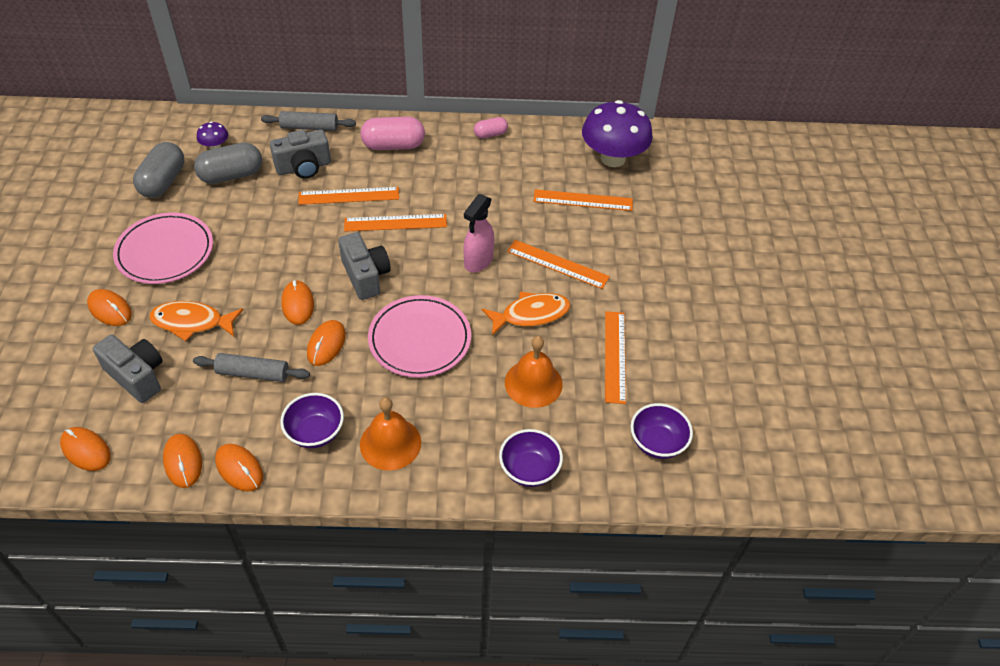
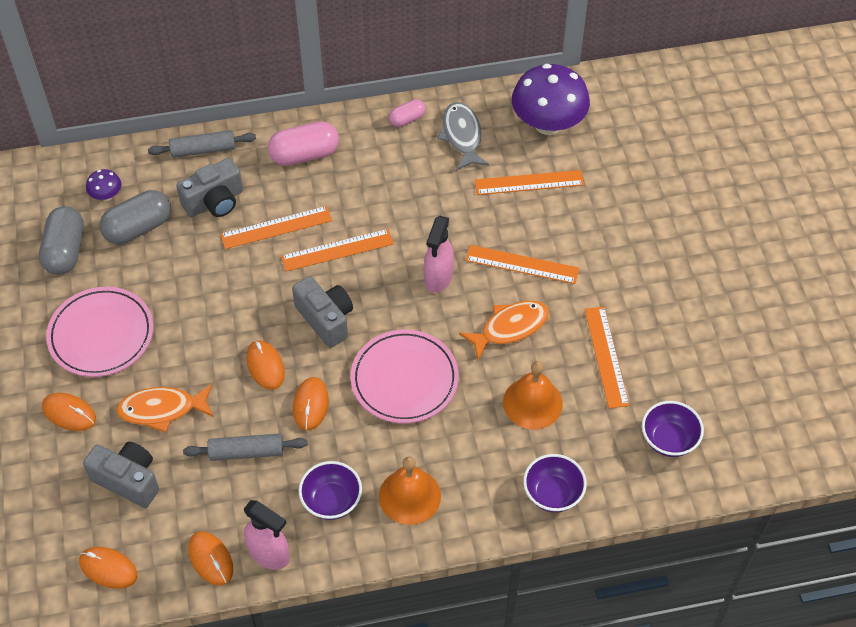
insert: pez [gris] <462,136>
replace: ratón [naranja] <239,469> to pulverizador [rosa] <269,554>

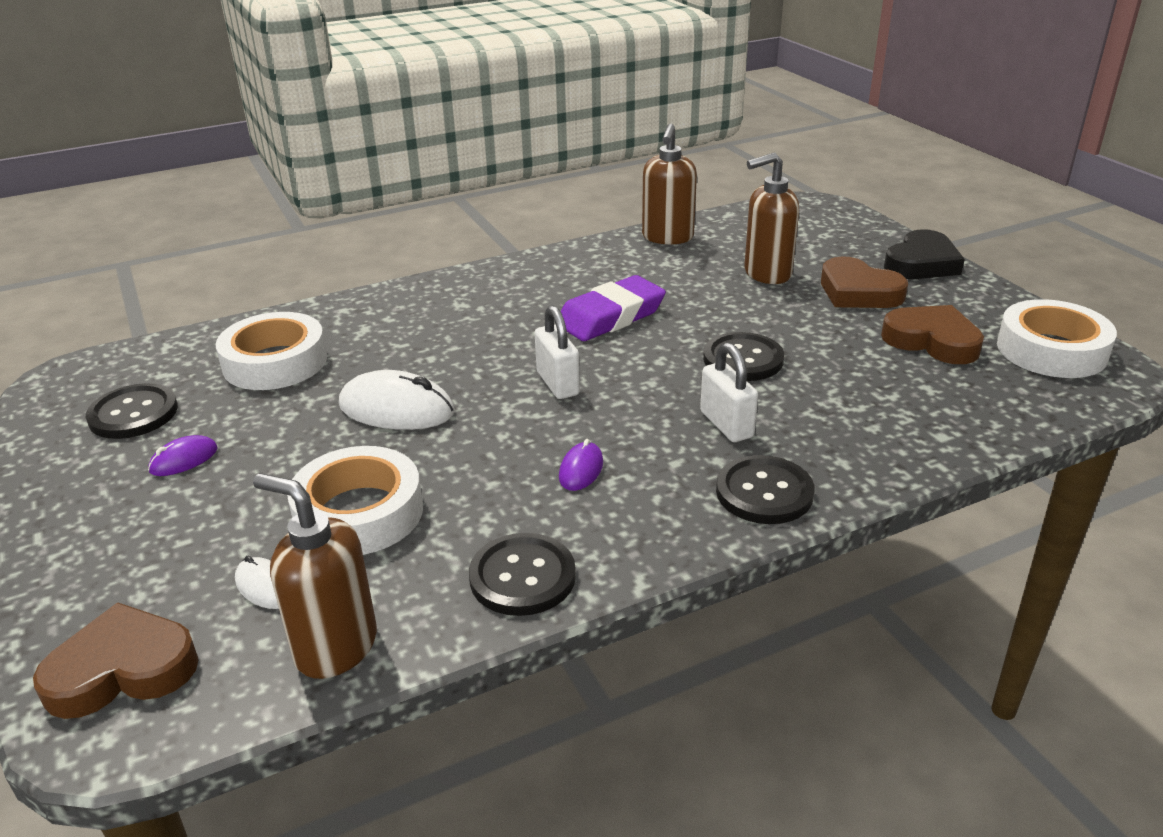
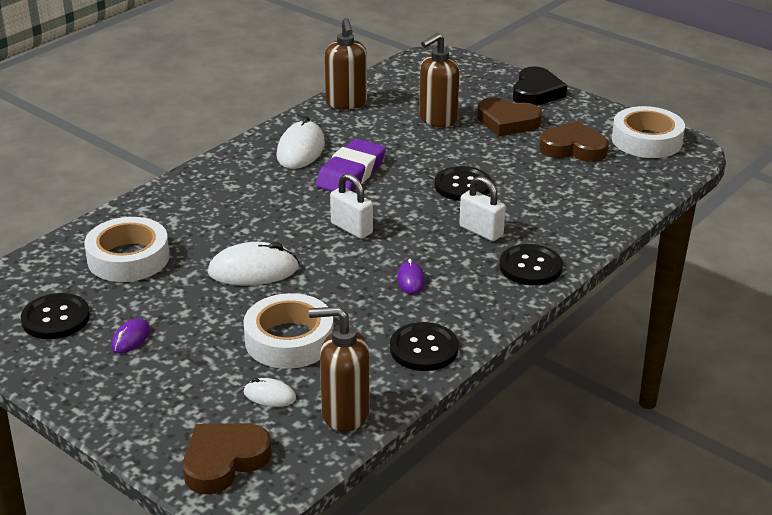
insert: ratón [blanco] <300,150>

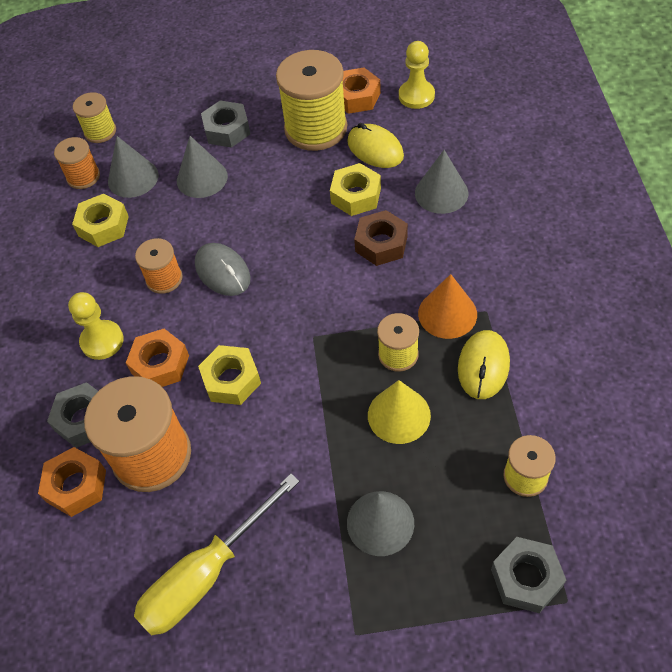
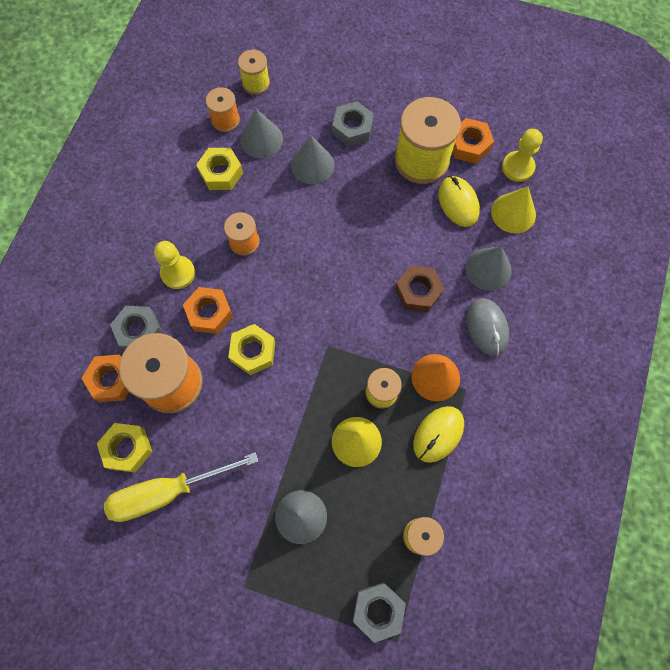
insert: cono [amarillo] <513,213>
move: ratón [gris] <222,272> to <487,327>; tuerca [amarillo] <356,195> to <127,449>

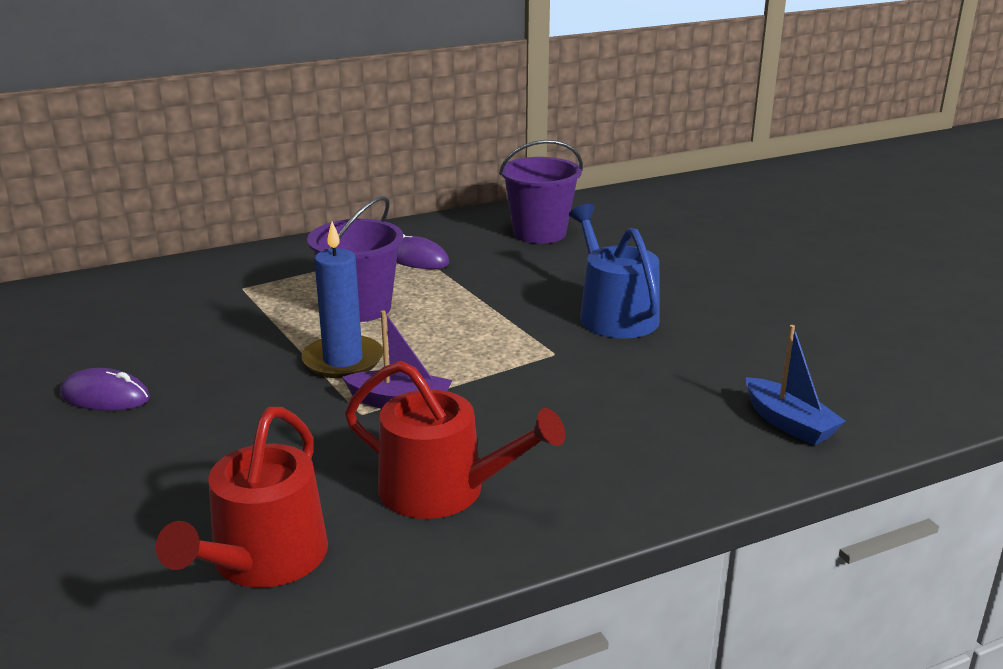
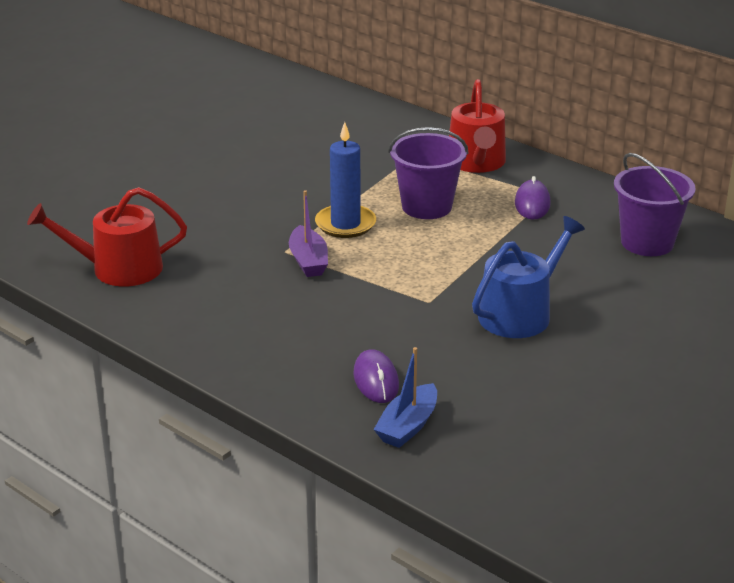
move: ratón [morado] <105,397> to <376,380>; regadera [rojo] <443,490> to <477,162>

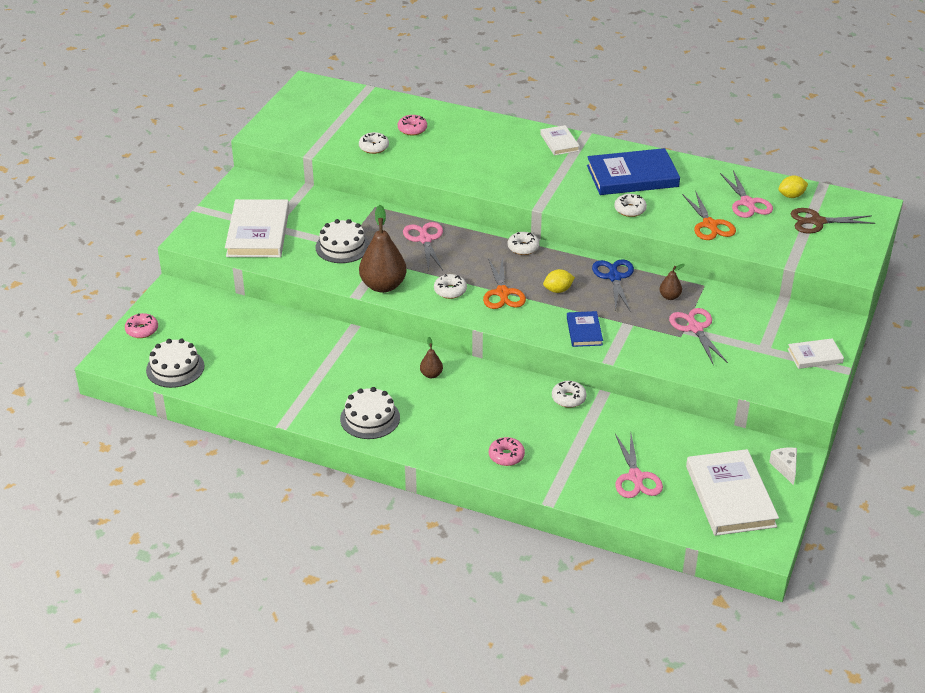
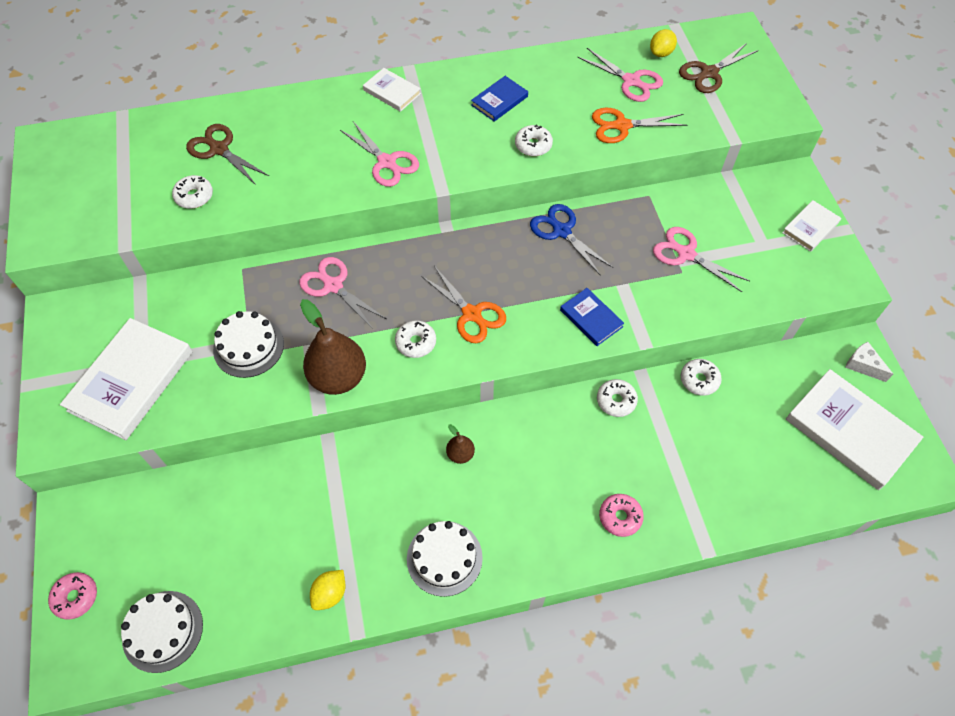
delete: pera [marrón] <669,297>
move: rosquilla [blanco] <523,248> to <699,380>; limón [amarillo] <558,290> to <330,593>; tijeras [rosa] <635,477> to <387,162>
replace: rosquilla [rosa] <412,129> to tijeras [marrón] <219,149>
rotate: libro [blanco] <258,232> = <131,381> 60 degrees clockwise; tijeras [naranja] <710,225> = <622,126> 135 degrees clockwise
resize: libro [azul] <632,176> = <499,101> x0.52

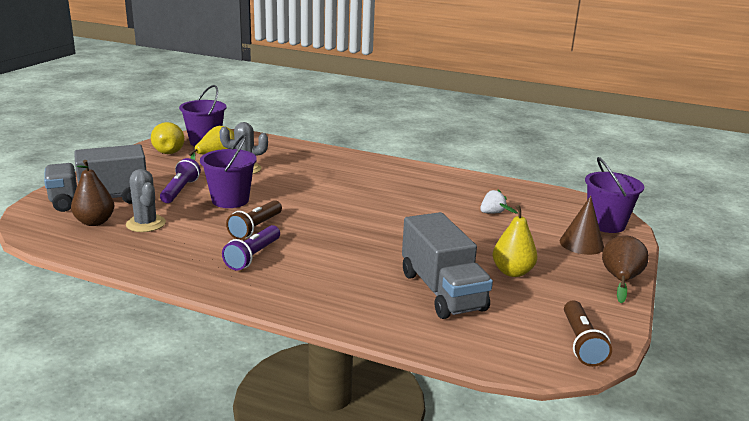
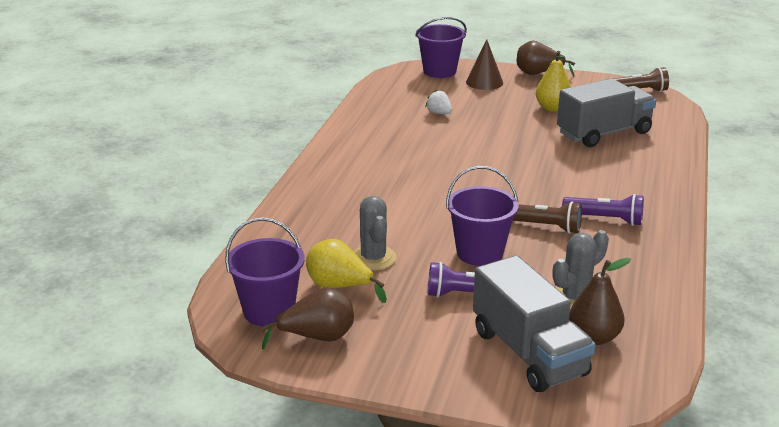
recolor: pera [amarillo] <169,150> to pera [marrón] <317,337>

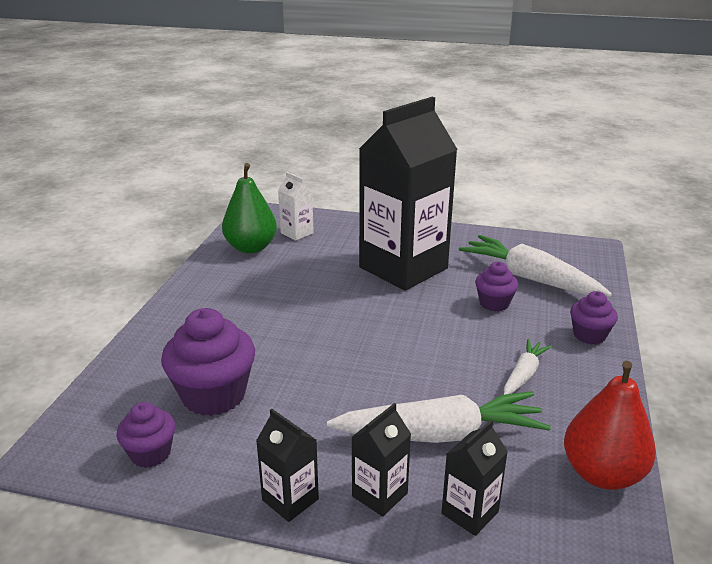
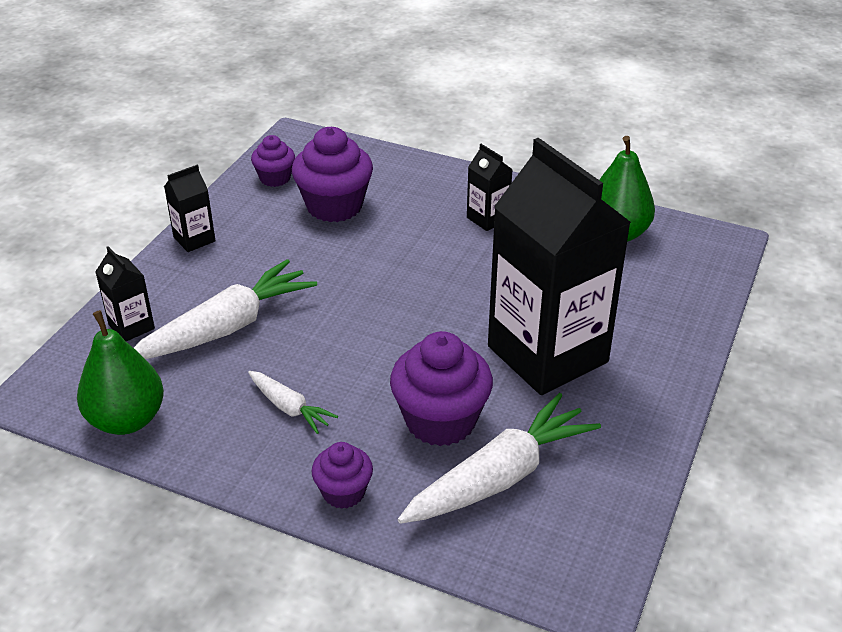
delete: cartón de leche [blanco] <297,233>
move: cartón de leche [negro] <379,494> to <487,219>
recolor: pera [rojo] <602,474> to pera [verde] <127,420>
rotate: zanahoria [blanco] <440,434> = <226,327> 135 degrees counterclockwise
resize: magdalena [morado] <494,303> = <440,421> x1.77

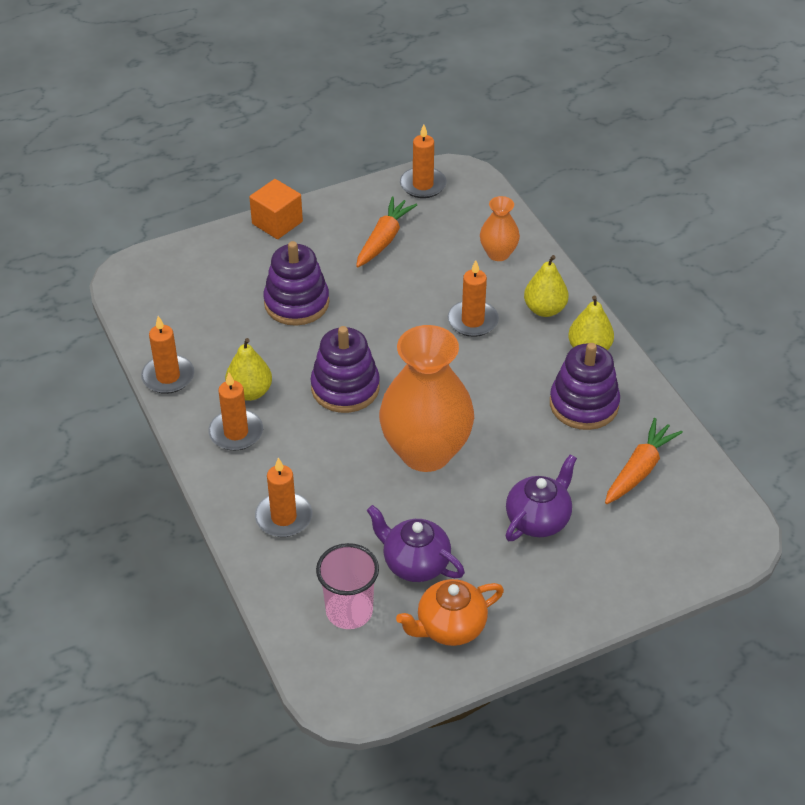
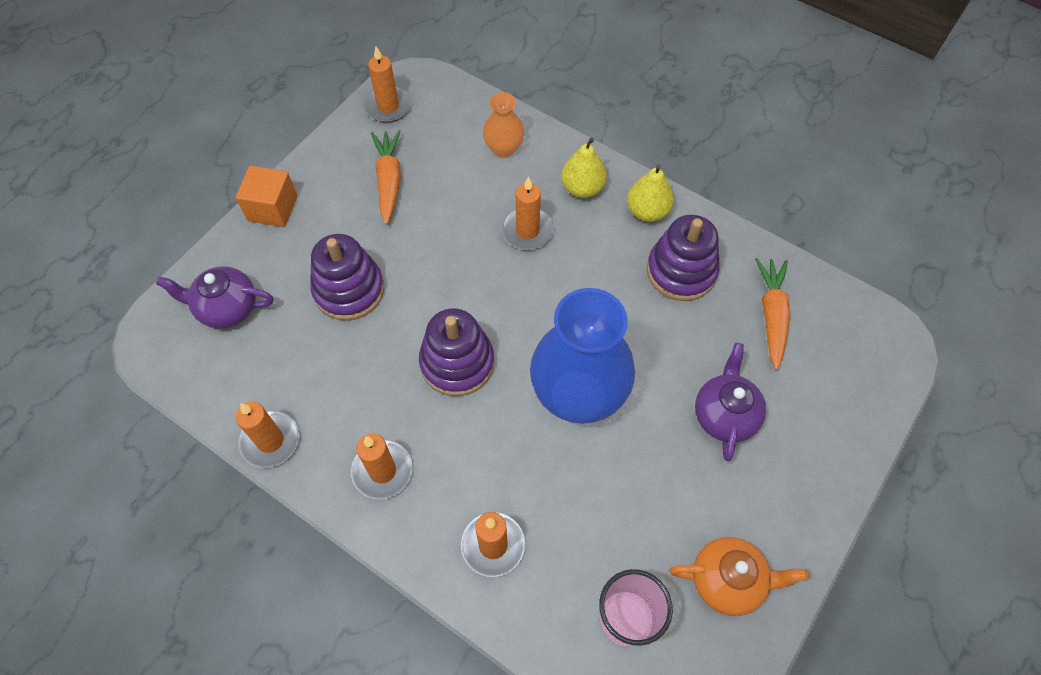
delete: pera [amarillo] <250,392>
move: tetera [morado] <415,563> to <227,308>
recolor: florero [naranja] <426,452> to florero [azul] <578,395>
rotate: tetera [naranja] <450,627> = <727,581> 120 degrees counterclockwise

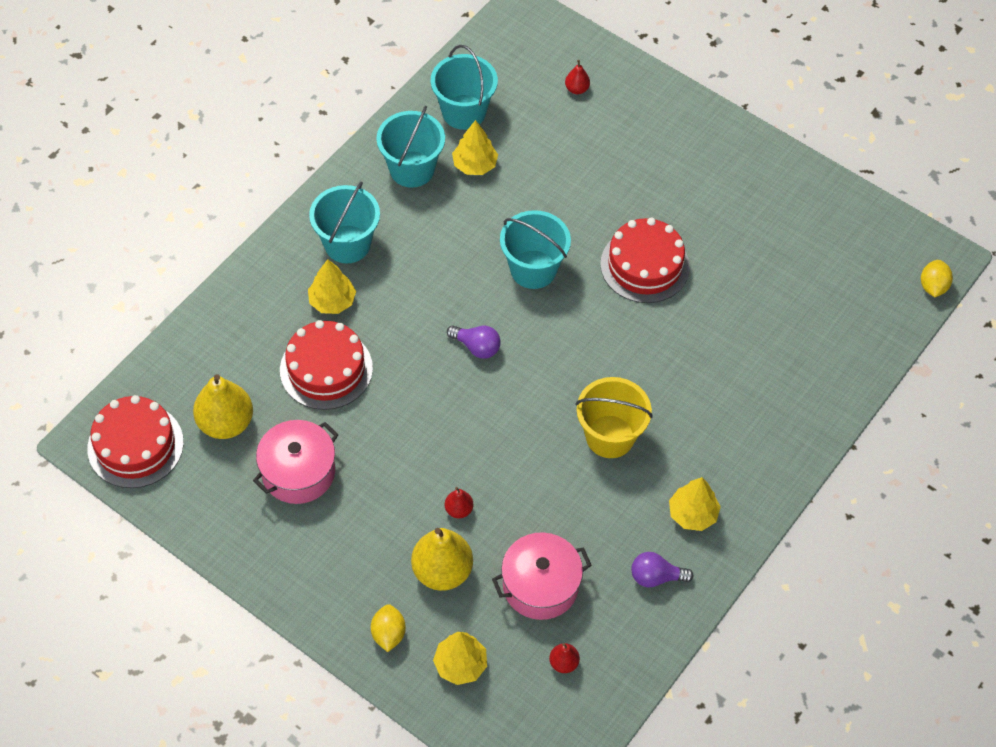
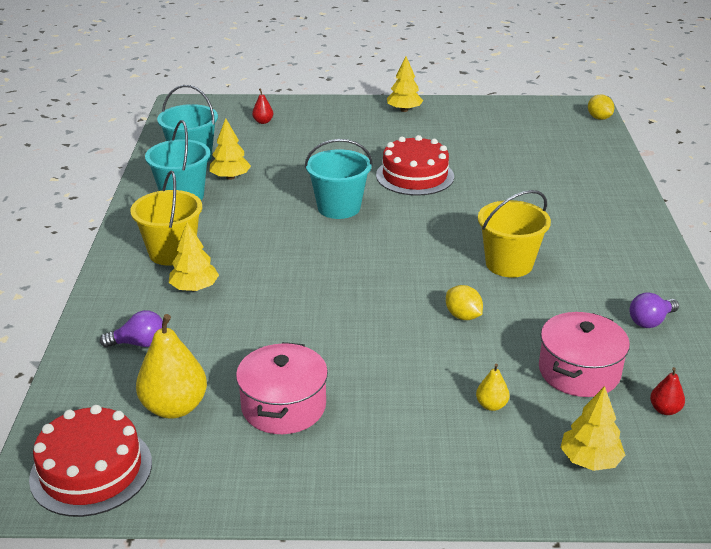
delete: tarta [rojo] <326,369>; pera [rojo] <459,510>
move: limón [amarillo] <388,634> to <463,316>; bombilla [morado] <476,347> to <139,343>; árbol [amarillo] <692,514> to <404,110>
recolor: balde [turquesa] <347,244> to balde [amarillo] <172,252>
resize: pera [amarillo] <442,571> = <491,405> x0.48

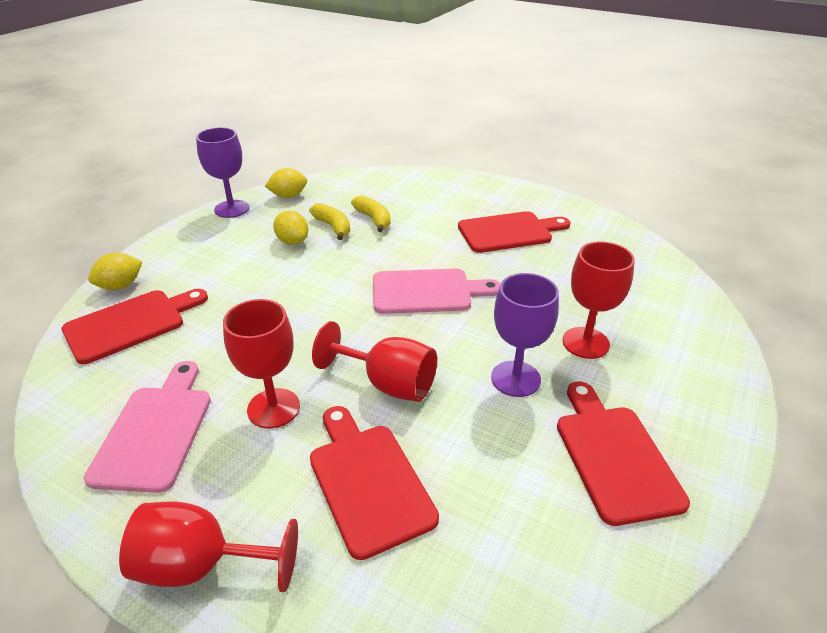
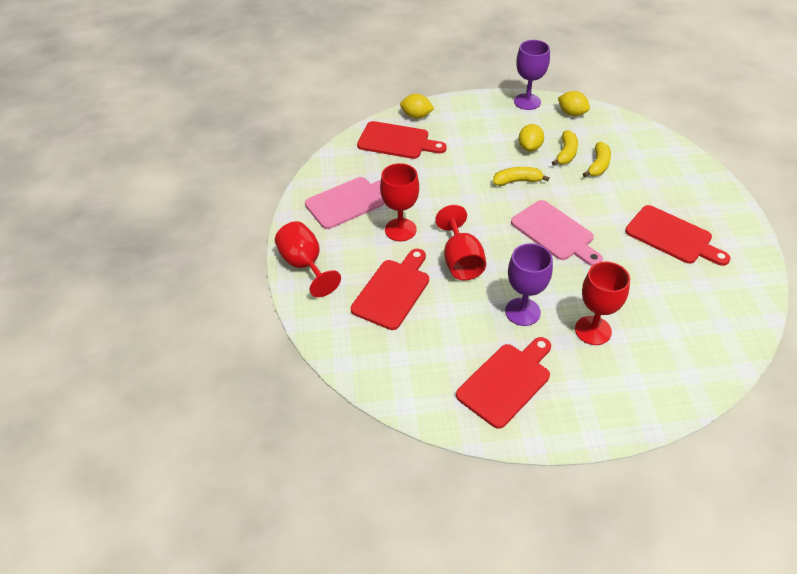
insert: plátano [amarillo] <517,181>

